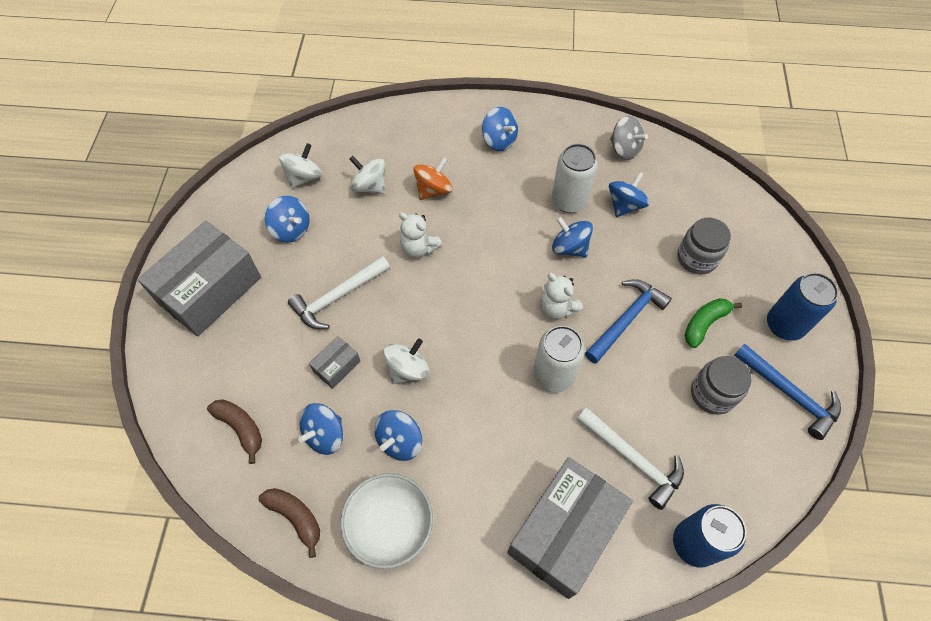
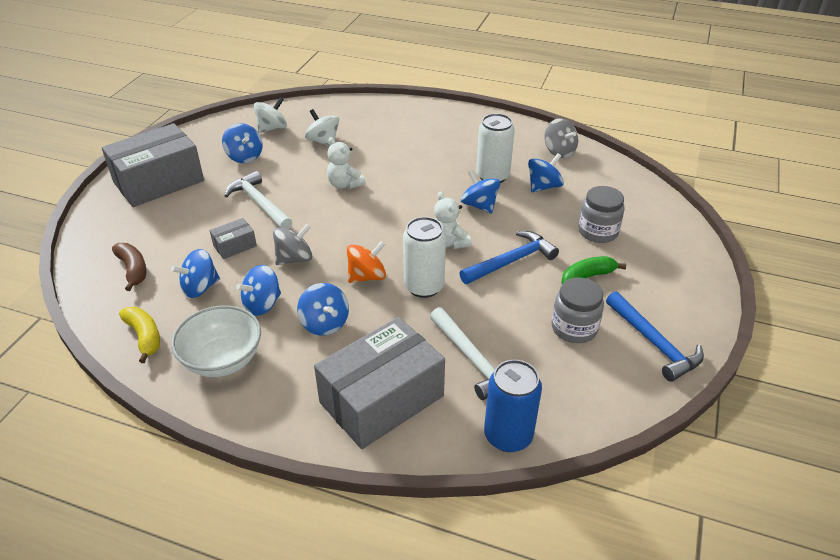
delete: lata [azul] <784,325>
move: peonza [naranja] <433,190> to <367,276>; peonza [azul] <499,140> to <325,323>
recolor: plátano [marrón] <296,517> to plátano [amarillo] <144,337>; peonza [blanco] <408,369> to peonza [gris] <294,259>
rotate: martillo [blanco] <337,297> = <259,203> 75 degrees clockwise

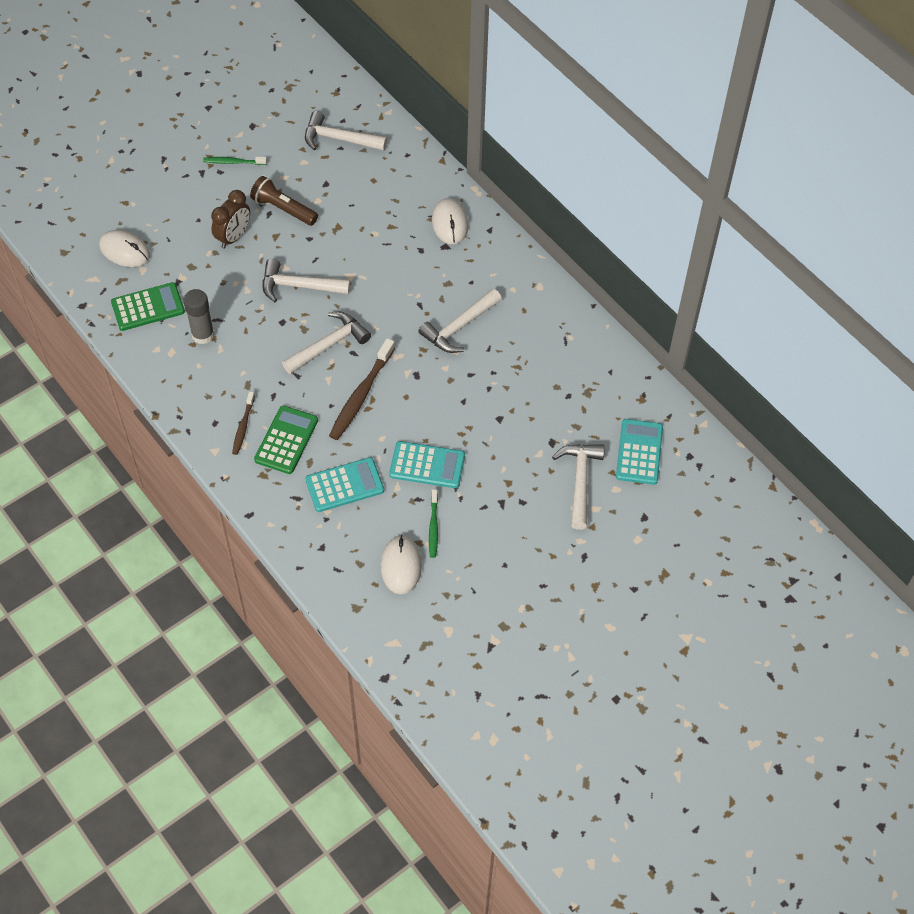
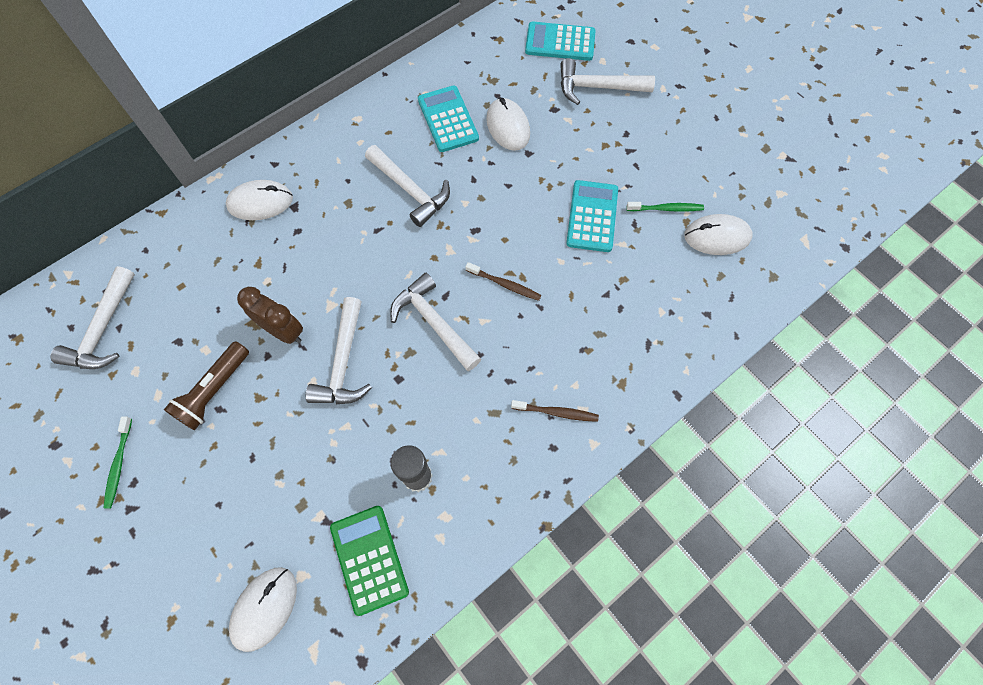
delete: calculadora [verde] <286,440>
insert: ratón [blanco] <508,127>
move: despertador [marrón] <233,237> to <283,331>; calculadora [turquesa] <344,485> to <448,119>
resize: cepillo de dientes [marrón] <361,395> = <505,284> x0.57

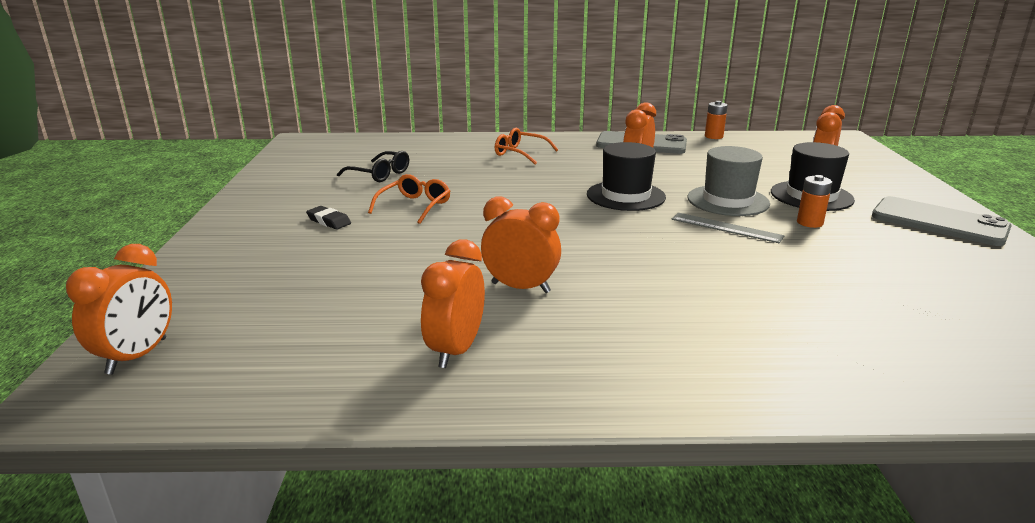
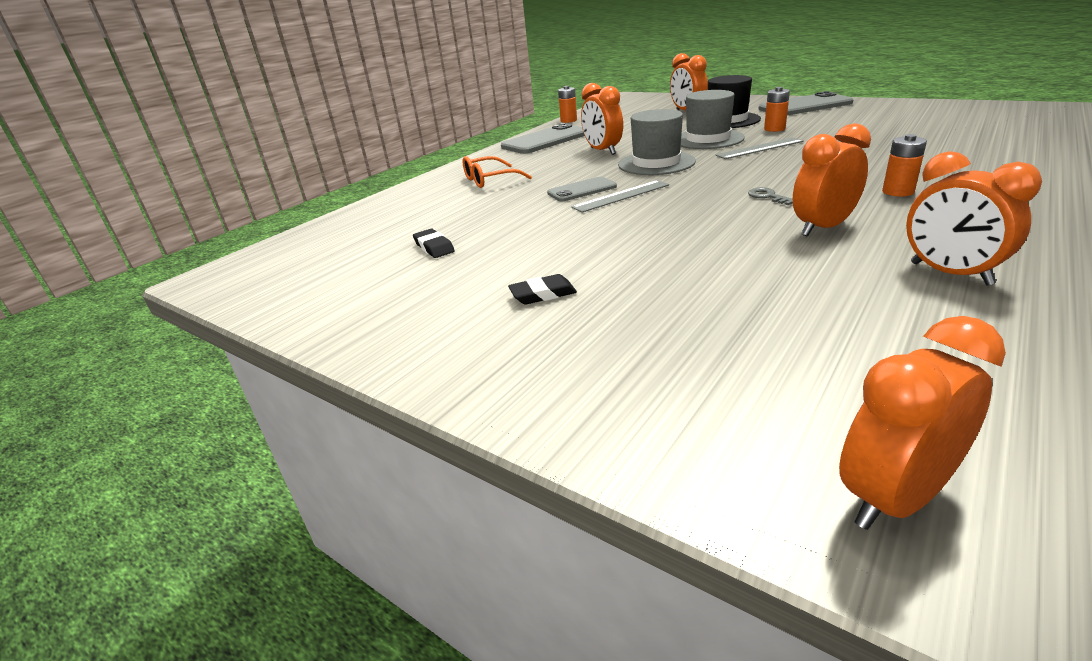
delete: gafas [naranja] <415,206>
insert: móvil [gris] <582,190>; regla [gris] <621,196>; llave [gris] <768,196>; pila [naranja] <898,192>
replace: gafas [negro] <380,174> to goma de borrar [negro] <434,247>
recolor: sombrero [negro] <625,196> to sombrero [gris] <656,163>
rotate: despertador [naranja] <137,356> = <894,498> 90 degrees counterclockwise

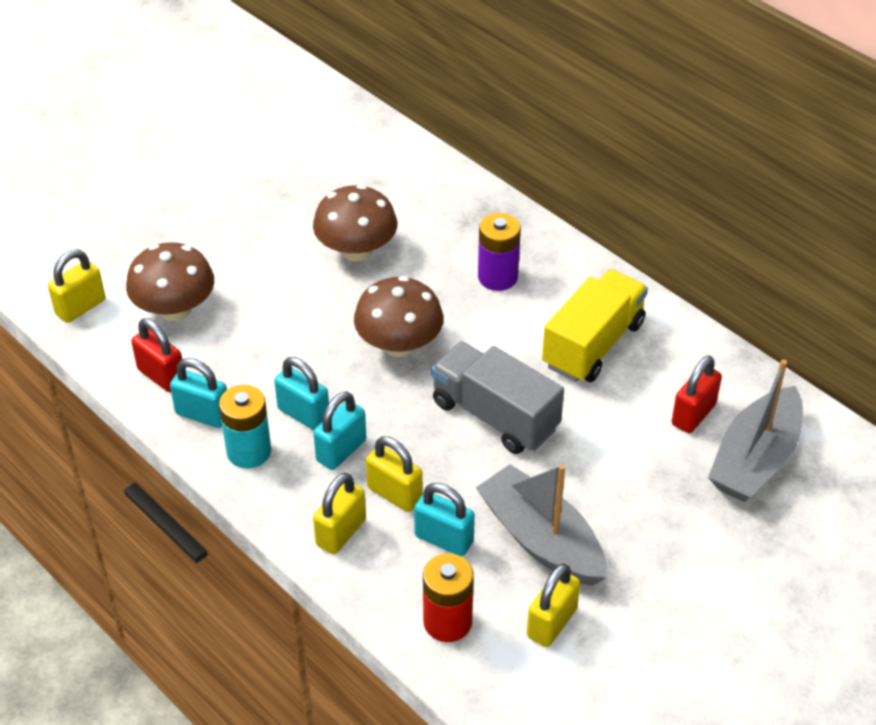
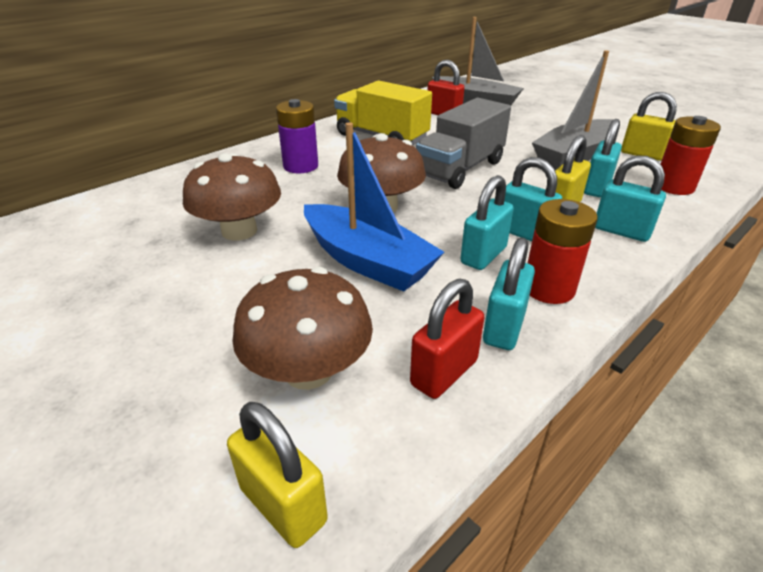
insert: barco [azul] <367,261>
recolor: pila [turquesa] <249,451> to pila [rojo] <548,288>; candado [amarillo] <341,532> to candado [turquesa] <621,231>

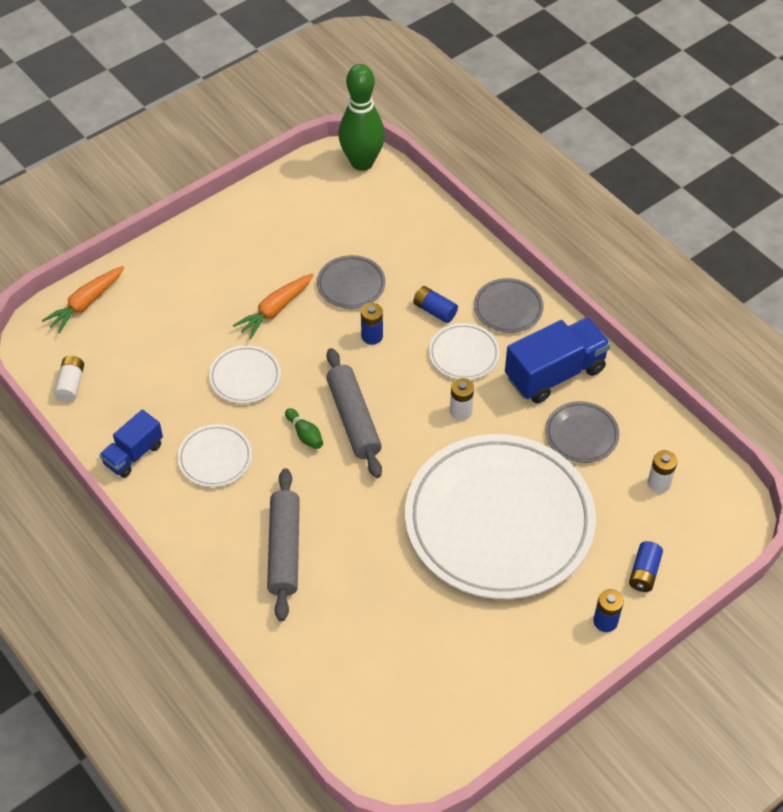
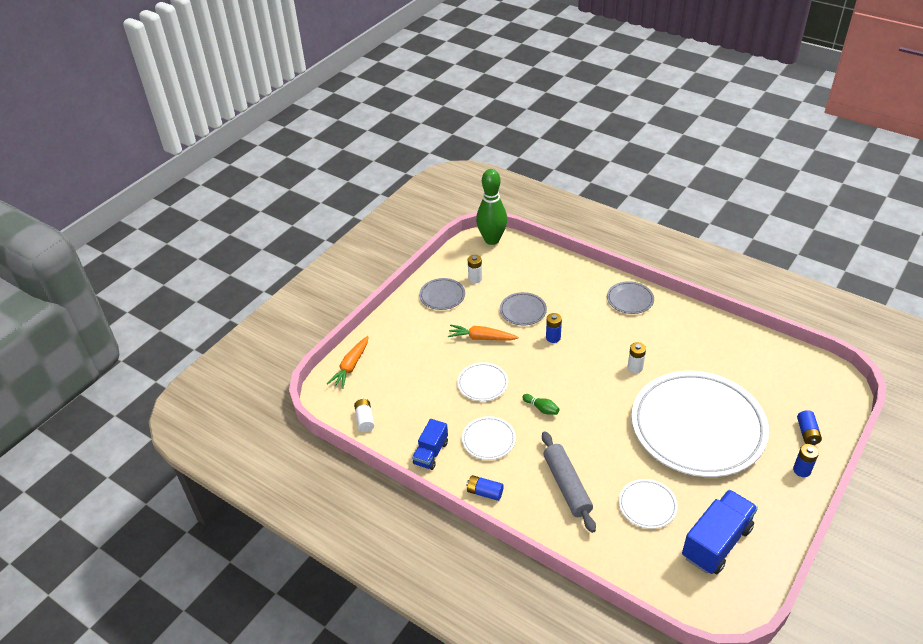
delete: rodillo [gris] <353,419>
move: pila [azul] <434,310> to <485,492>; plato [blanco] <464,354> to <647,505>; camión [azul] <555,373> to <716,542>; plato [gris] <581,434> to <442,296>; pila [blanco] <659,483> to <475,278>
rotate: zanahoria [naranja] <275,310> = <481,338> 75 degrees clockwise

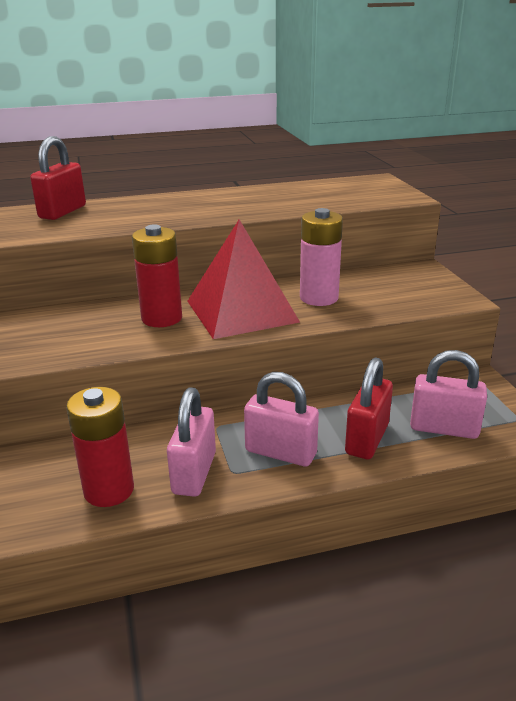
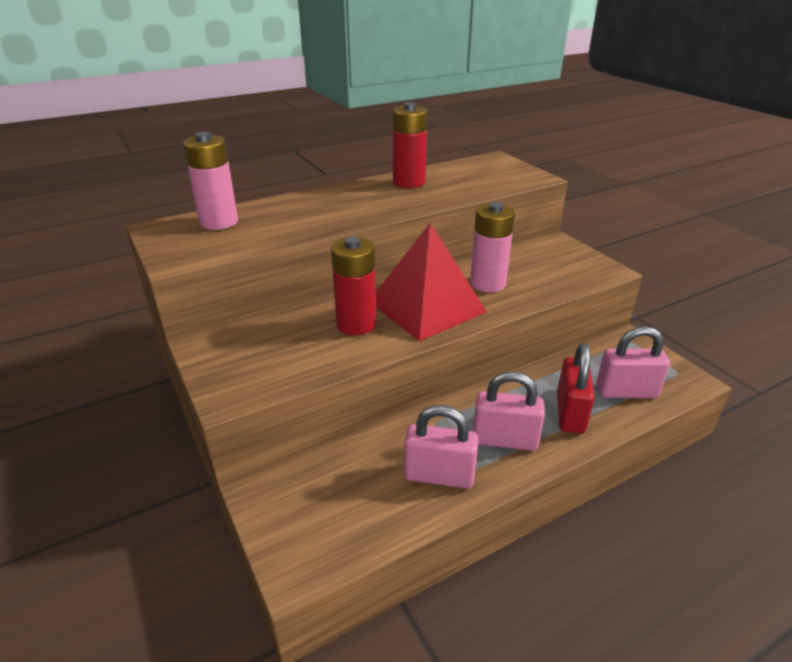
move: pila [rojo] <109,490> to <409,182>
replace: candado [rojo] <62,212> to pila [rosa] <219,222>
rotate: candado [rosa] <194,473> = <439,475> 75 degrees counterclockwise

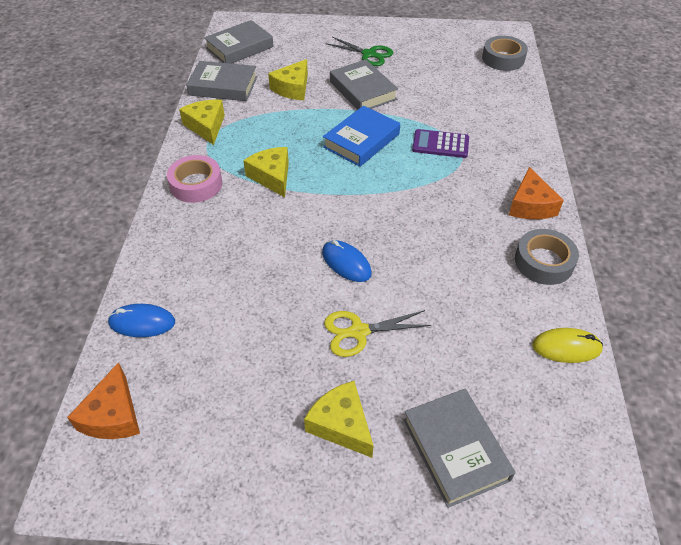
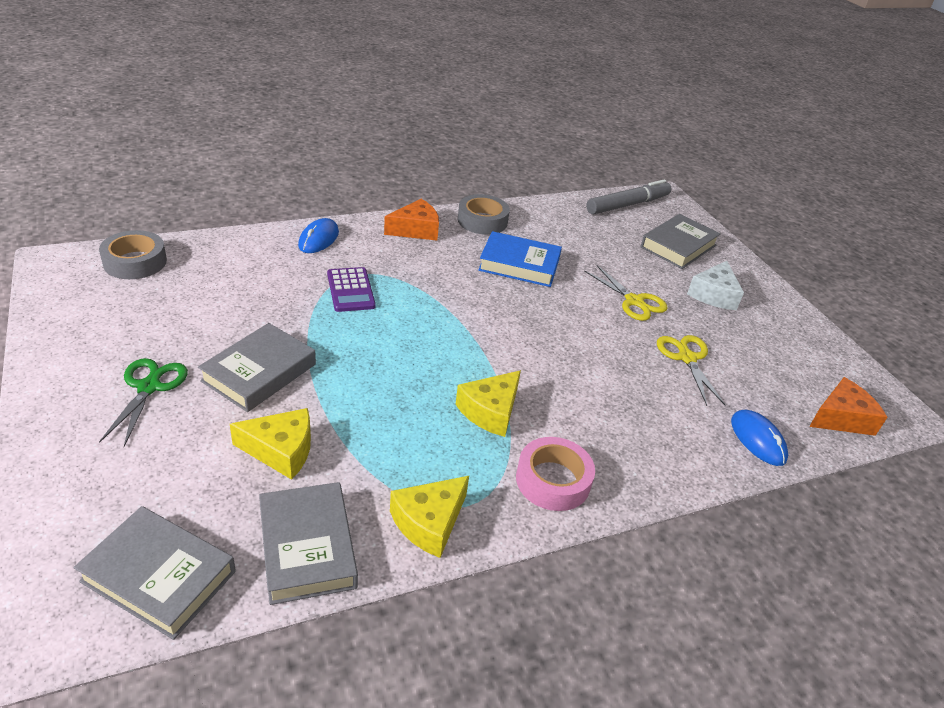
delete: ratón [amarillo] <566,347>
insert: rotulador [gris] <628,205>; tijeras [amarillo] <687,358>
move: ratón [azul] <346,263> to <318,239>; libro [azul] <361,140> to <519,265>
recolor: queso [amarillo] <341,424> to queso [blanco] <714,295>

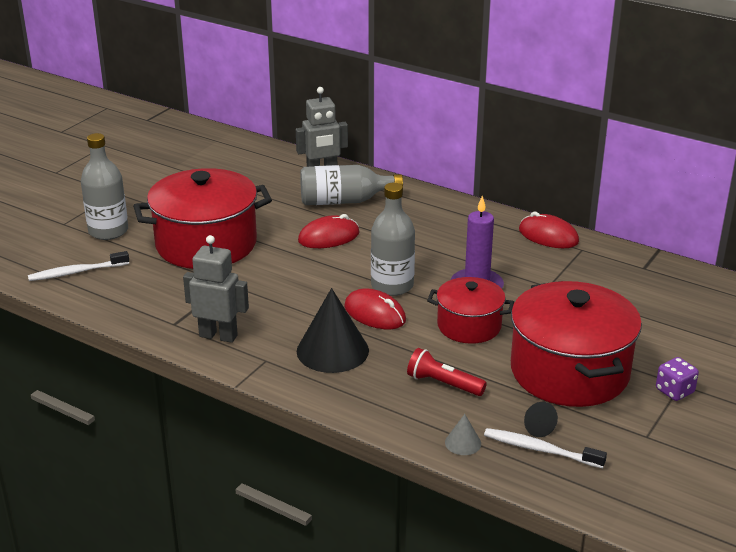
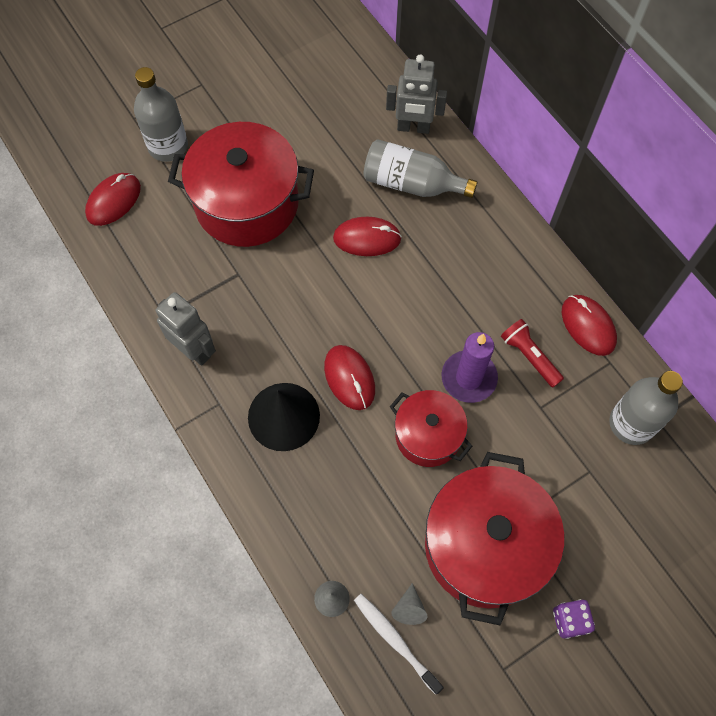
move: botella [gris] <392,285> to <631,423>; lámpara de mano [rojo] <443,384> to <529,356>
replace: cepillo de dientes [blanco] <76,272> to ratón [rojo] <113,201>
recolor: cono [negro] <536,427> to cono [gris] <409,608>

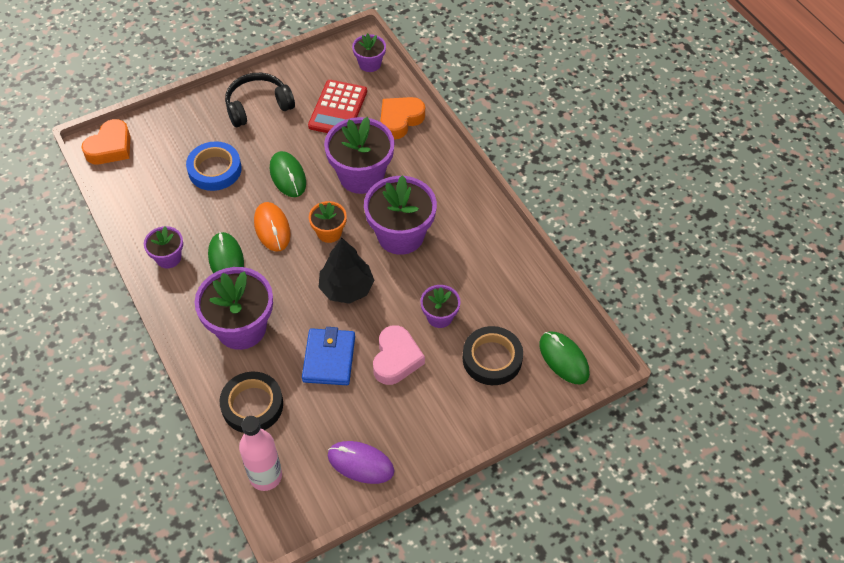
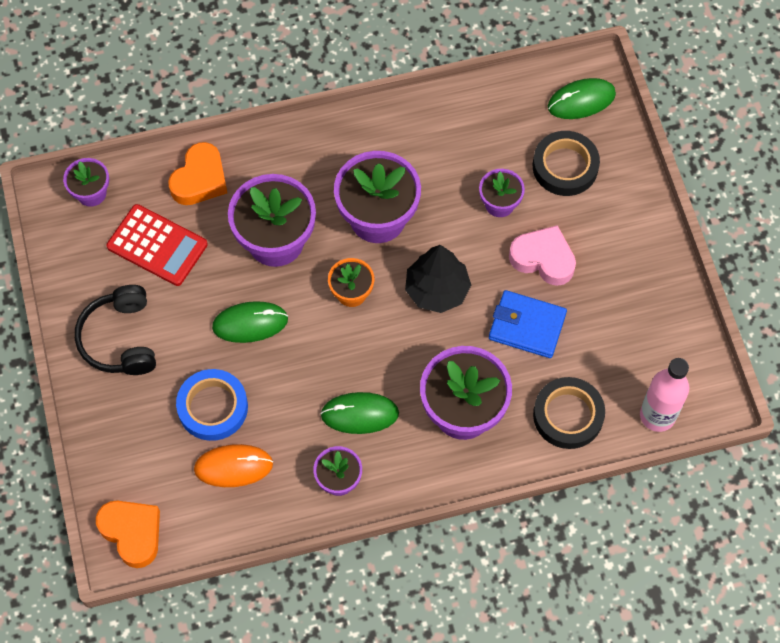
delete: ratón [morado] <360,463>
move: ratón [naranja] <272,228> to <233,467>
rotate: corazón [naranja] <400,120> = <200,179> 120 degrees counterclockwise

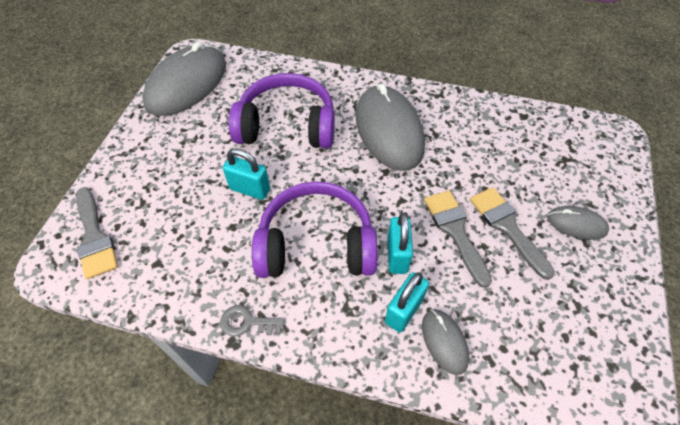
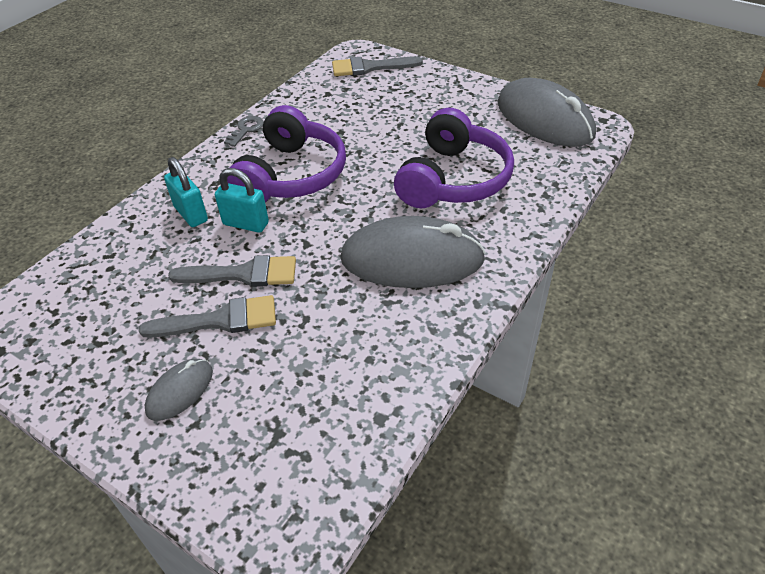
delete: candado [turquesa] <250,189>; ratón [gris] <444,341>

